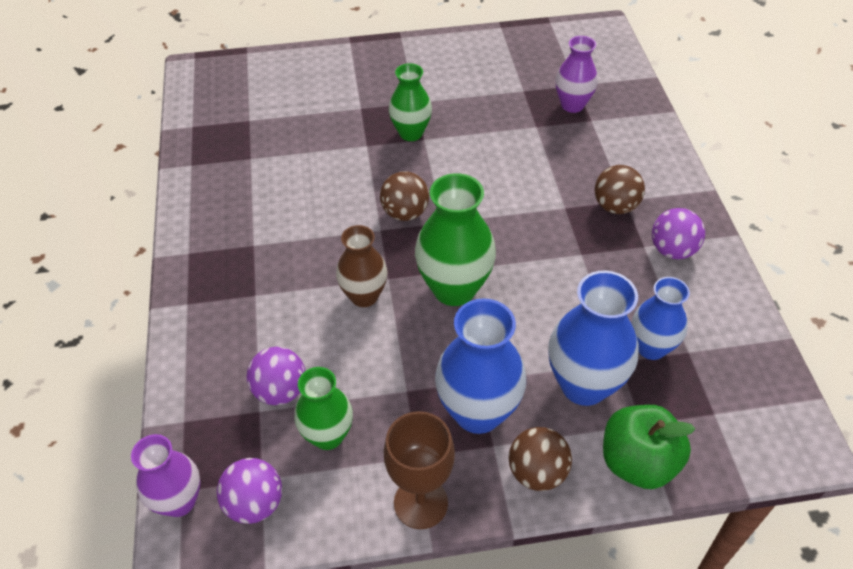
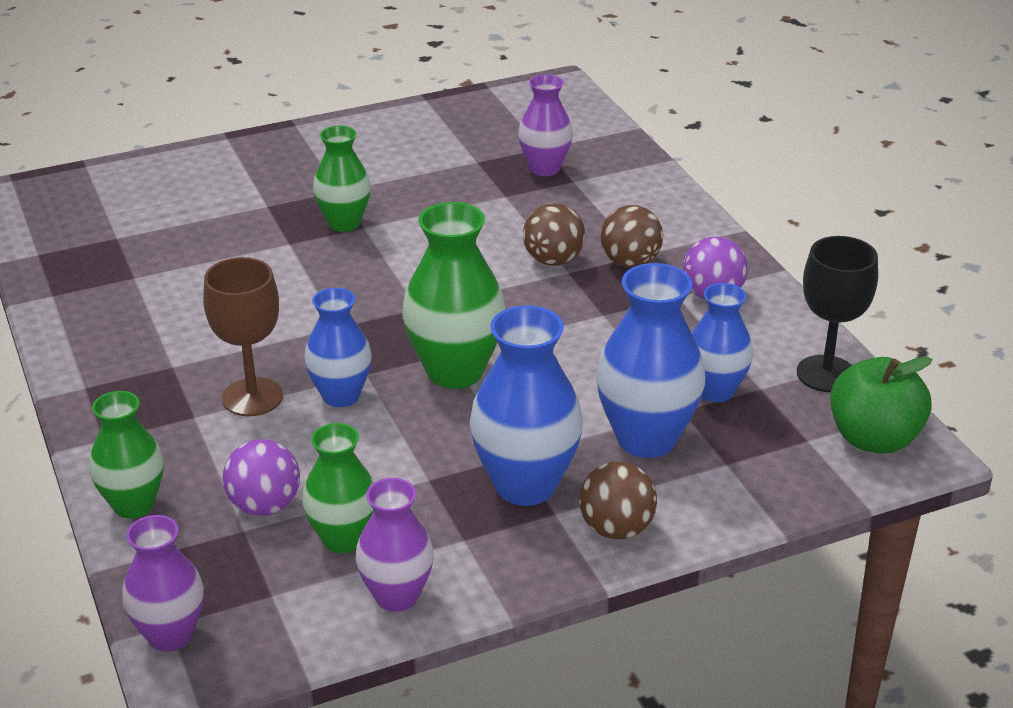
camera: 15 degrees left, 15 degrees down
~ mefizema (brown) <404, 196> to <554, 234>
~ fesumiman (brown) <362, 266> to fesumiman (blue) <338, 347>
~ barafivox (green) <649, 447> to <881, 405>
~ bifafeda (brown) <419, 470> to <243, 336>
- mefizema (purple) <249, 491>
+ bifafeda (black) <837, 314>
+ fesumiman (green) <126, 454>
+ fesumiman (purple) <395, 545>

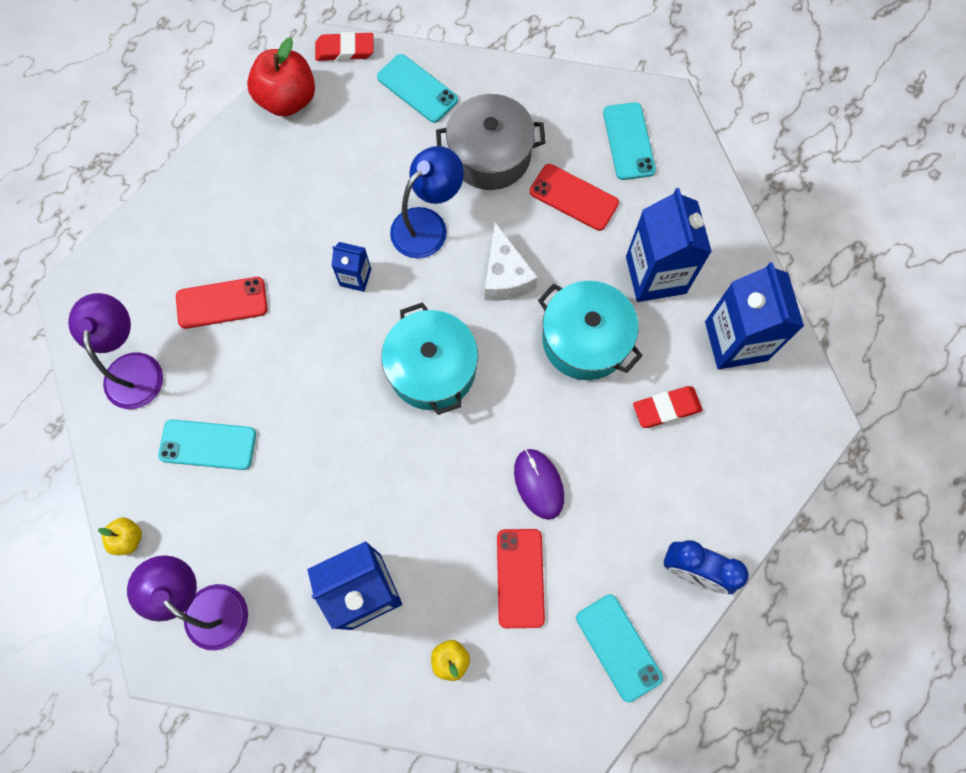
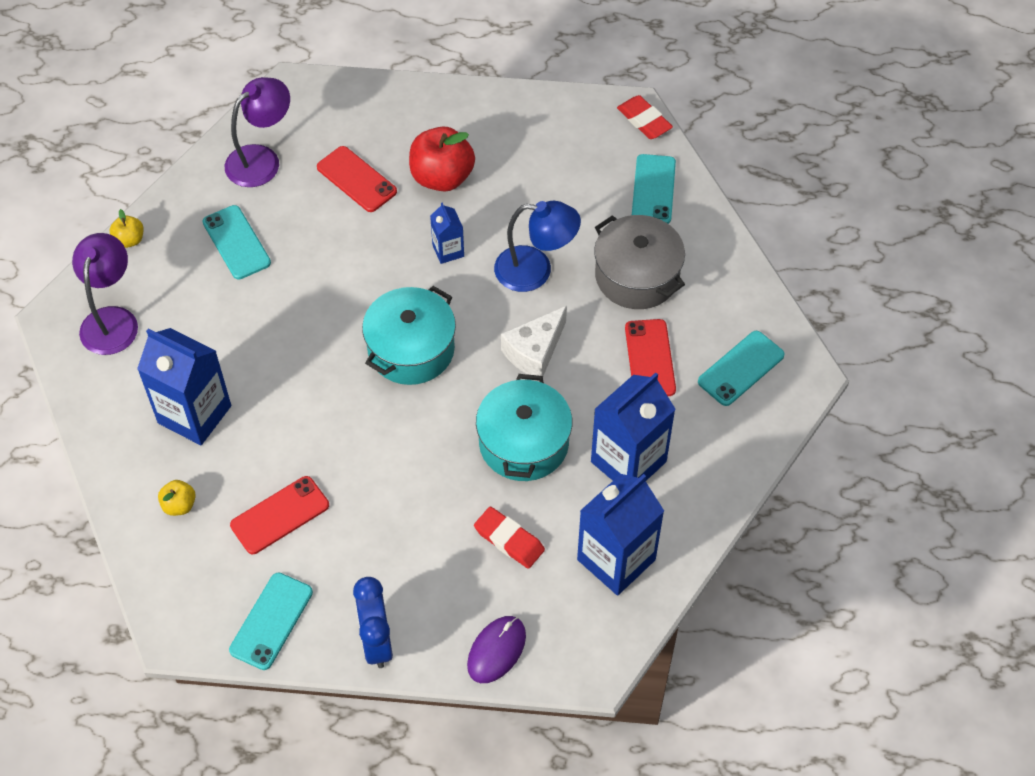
camera: 55 degrees right, 15 degrees down
~ barafivox (red) <281, 77> to <442, 159>
~ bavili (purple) <539, 484> to <496, 649>

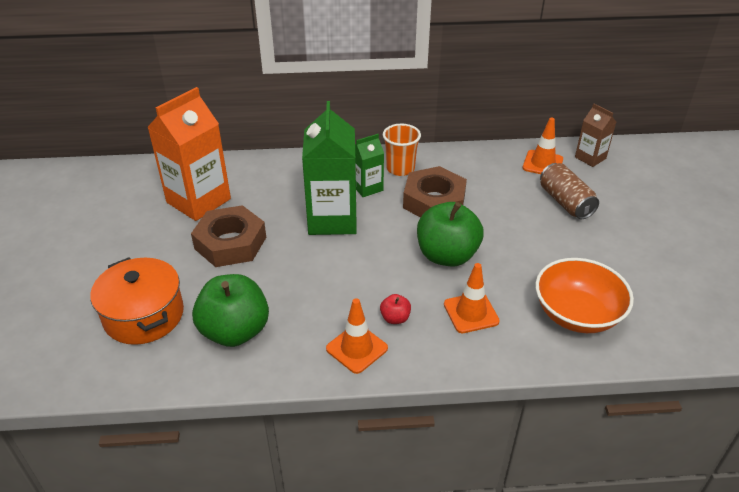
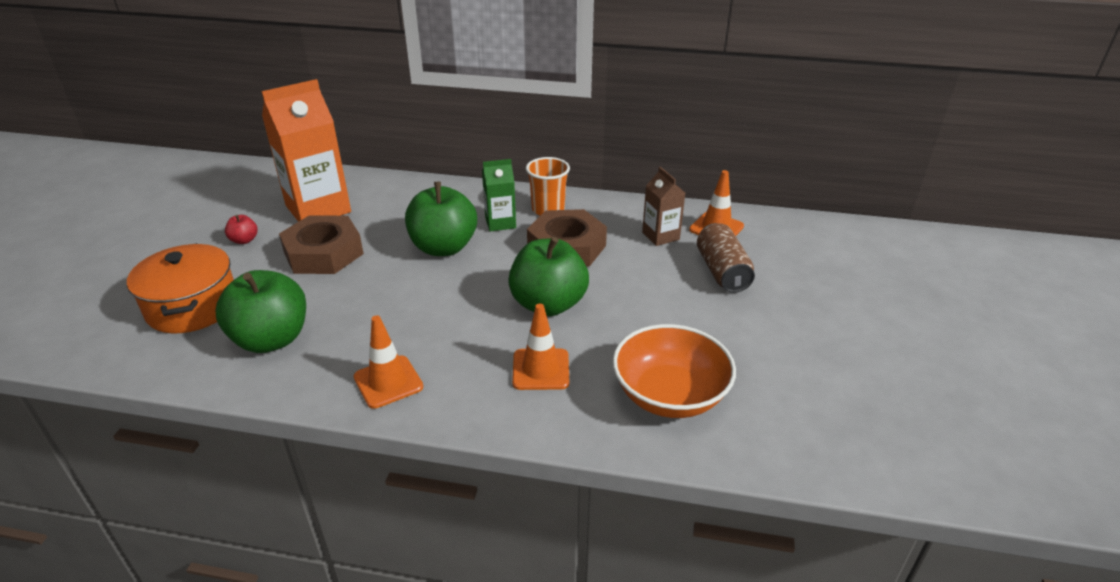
camera: 15 degrees right, 5 degrees down
~ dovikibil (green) <329, 168> to barafivox (green) <441, 219>
~ dovikibil (brown) <595, 135> to <663, 206>
~ barafivox (red) <395, 309> to <241, 229>

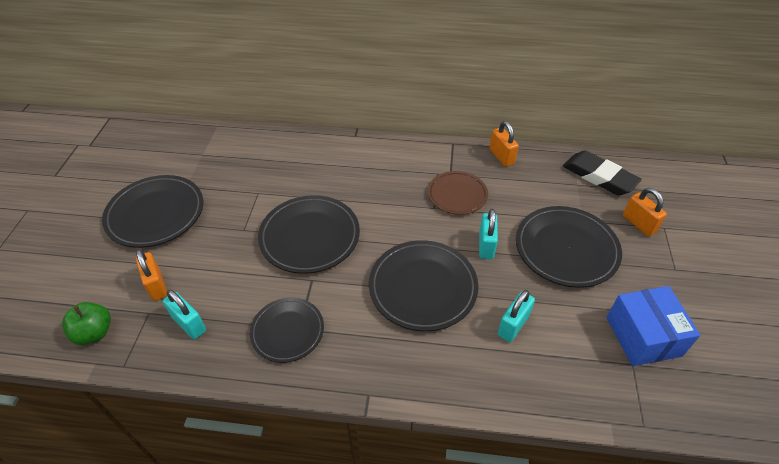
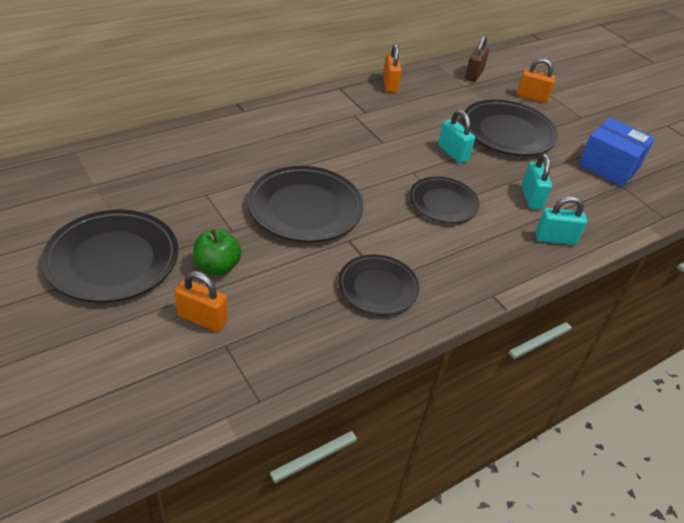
camera: 45 degrees left, 5 degrees down
~ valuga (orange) <504, 144> = <392, 68> 60 degrees clockwise
~ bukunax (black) <602, 173> to valuga (brown) <477, 59>
- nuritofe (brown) <458, 193>
~ nuritofe (black) <423, 285> = <444, 200> x0.64
~ valuga (turquoise) <184, 314> to <561, 220>
~ barafivox (green) <86, 323> to <217, 252>

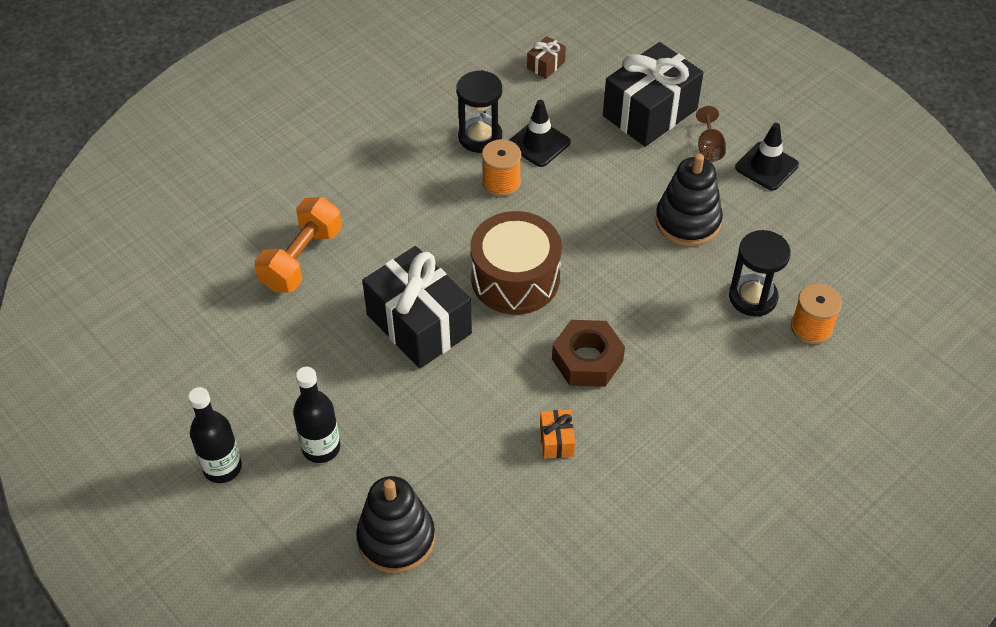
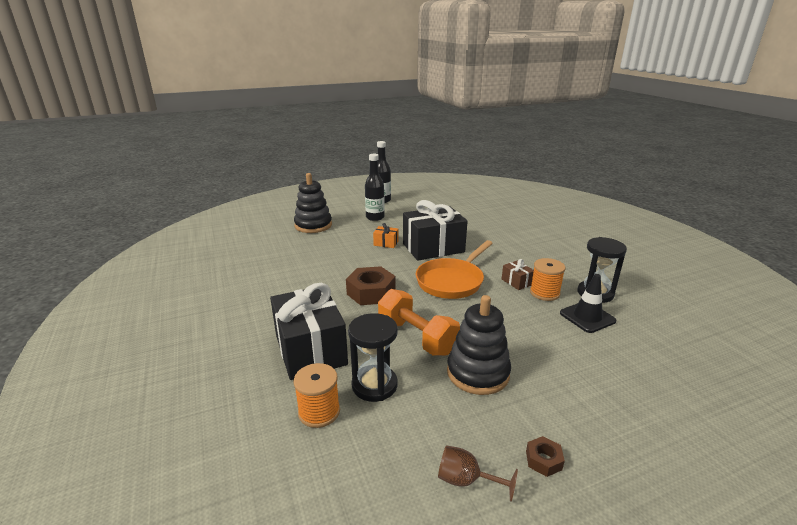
camera: 110 degrees right, 25 degrees down
~ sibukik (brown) <546, 57> to <518, 274>
~ sibukik (black) <653, 94> to <309, 331>
~ bifafeda (brown) <711, 134> to <478, 473>
~ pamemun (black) <767, 157> to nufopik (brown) <545, 456>
~ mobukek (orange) <298, 244> to <419, 322>
~ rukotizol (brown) <516, 262> to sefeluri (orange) <454, 269>
~ sibukik (orange) <557, 434> to <386, 235>

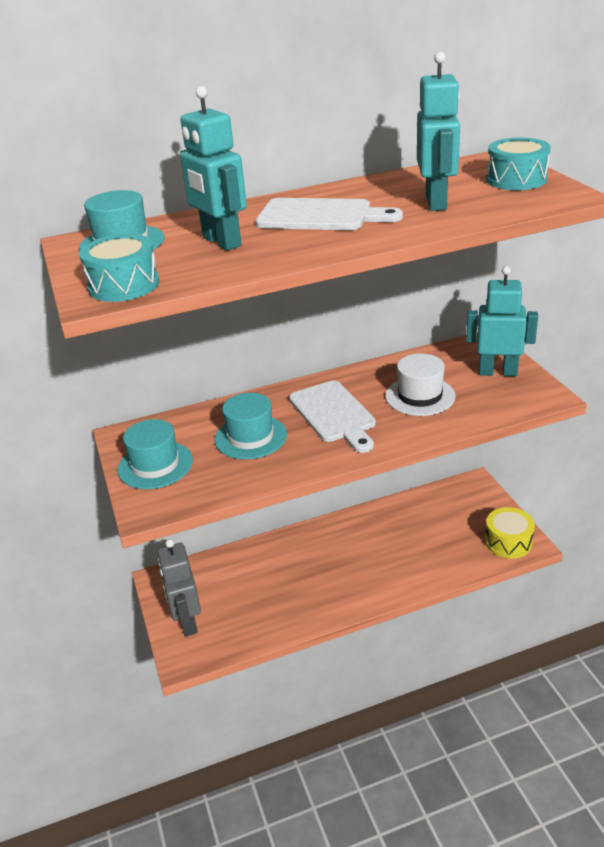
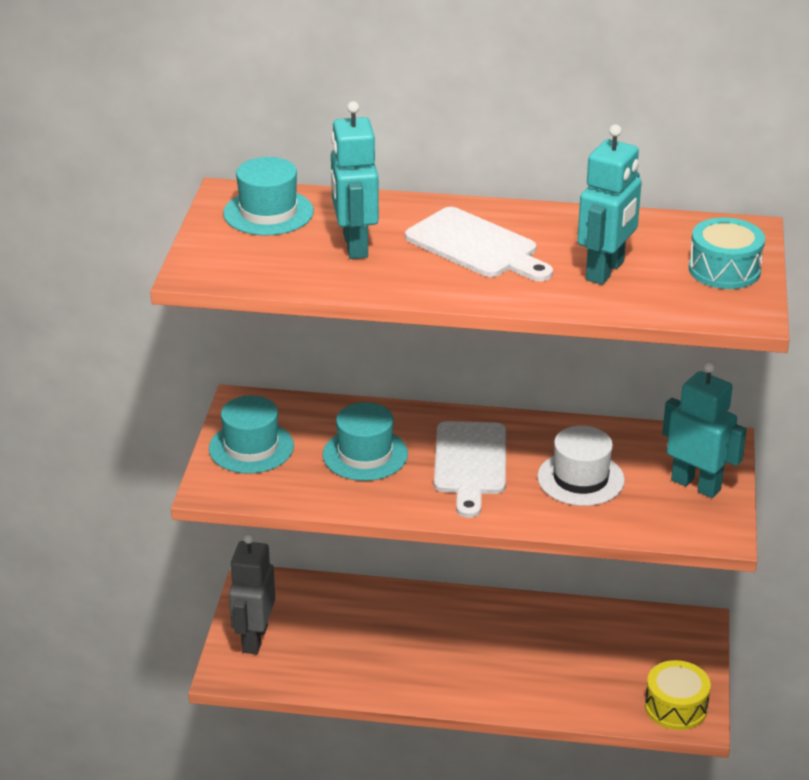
camera: 25 degrees right, 0 degrees up
- rukotizol (turquoise) <119, 268>

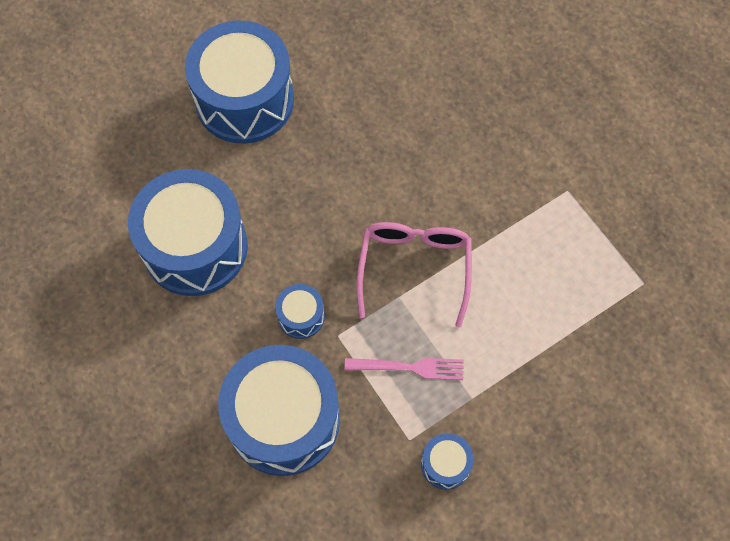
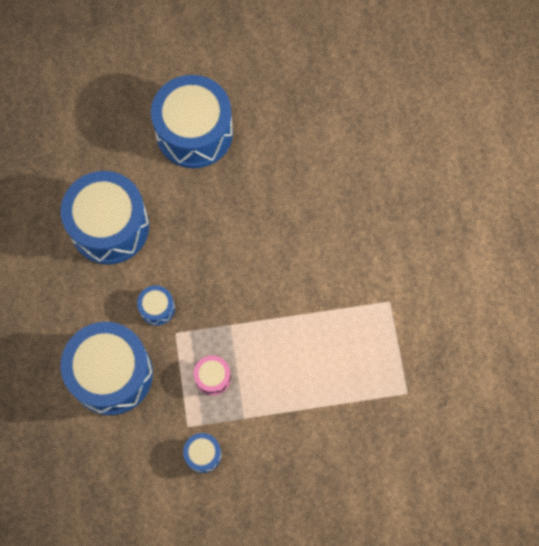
camera: 25 degrees right, 5 degrees up
- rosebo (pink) <414, 274>
~ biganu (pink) <404, 369> to rukotizol (pink) <212, 375>

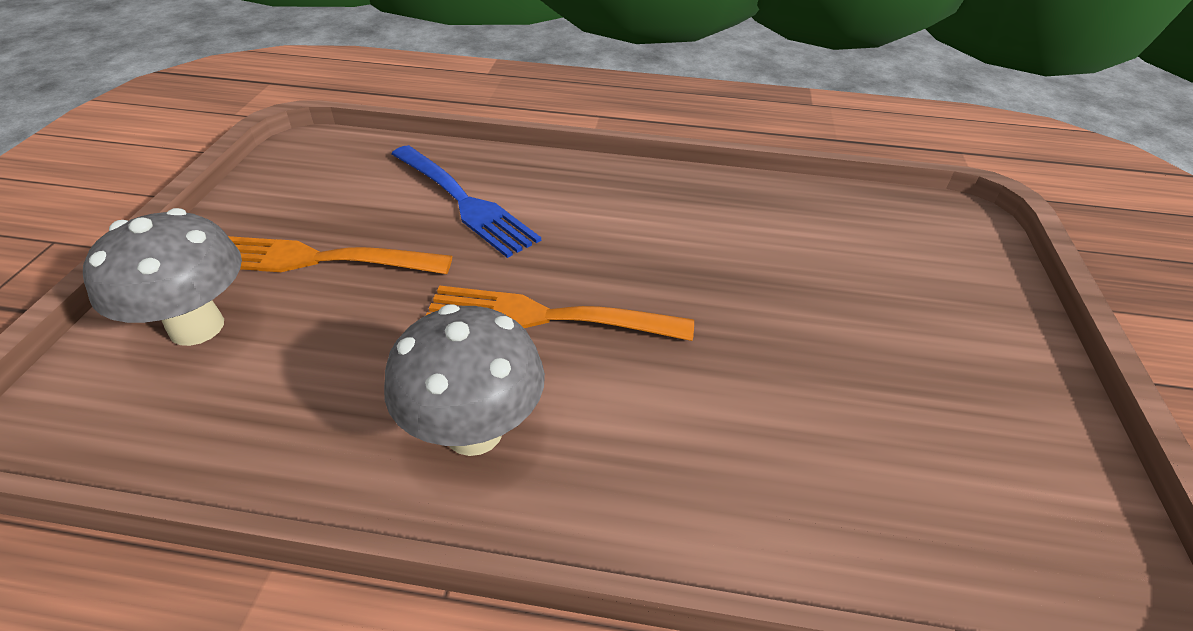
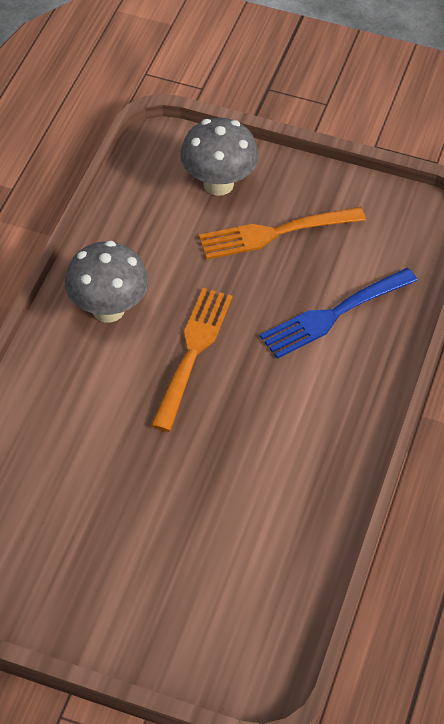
camera: 100 degrees right, 10 degrees up
~ biganu (orange) <340, 255> = <282, 233> 120 degrees counterclockwise

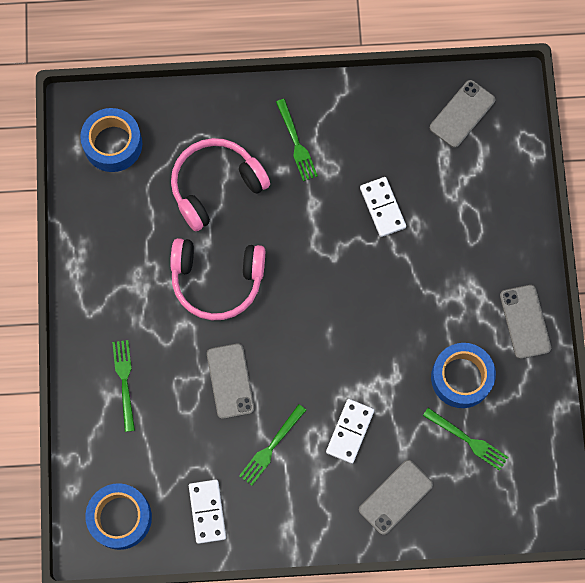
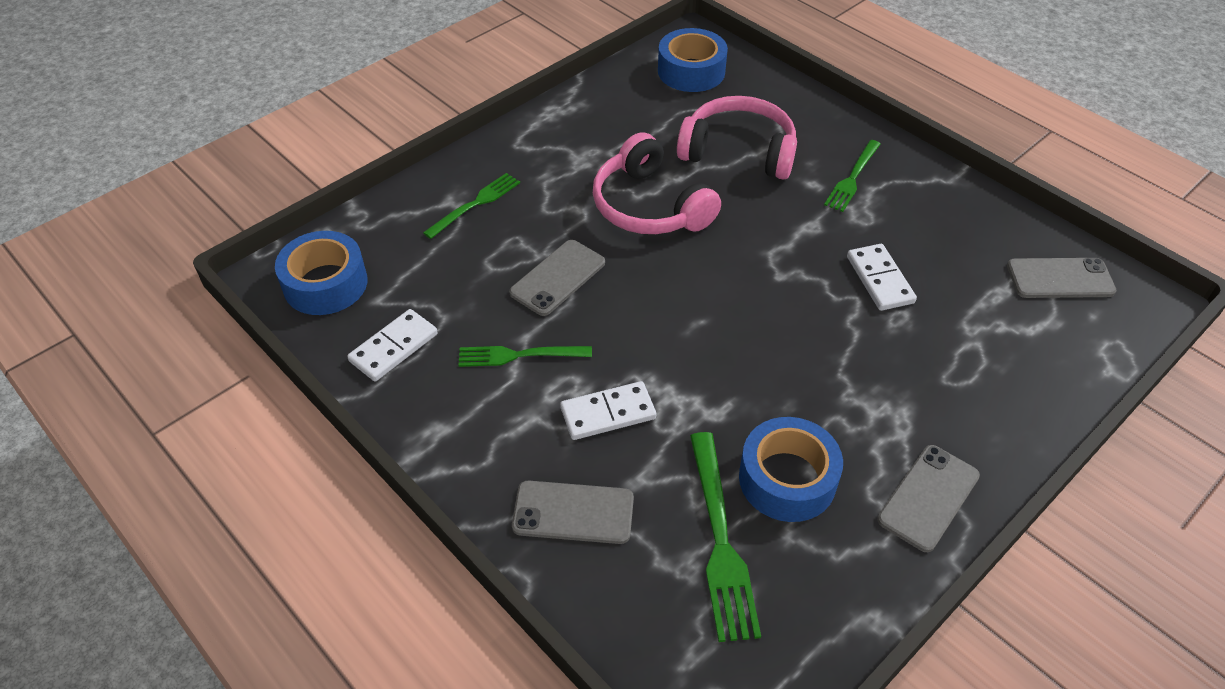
camera: 50 degrees right, 25 degrees down
~ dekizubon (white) <383, 207> = <882, 277> 45 degrees counterclockwise
~ biganu (green) <465, 439> = <725, 537> x1.51

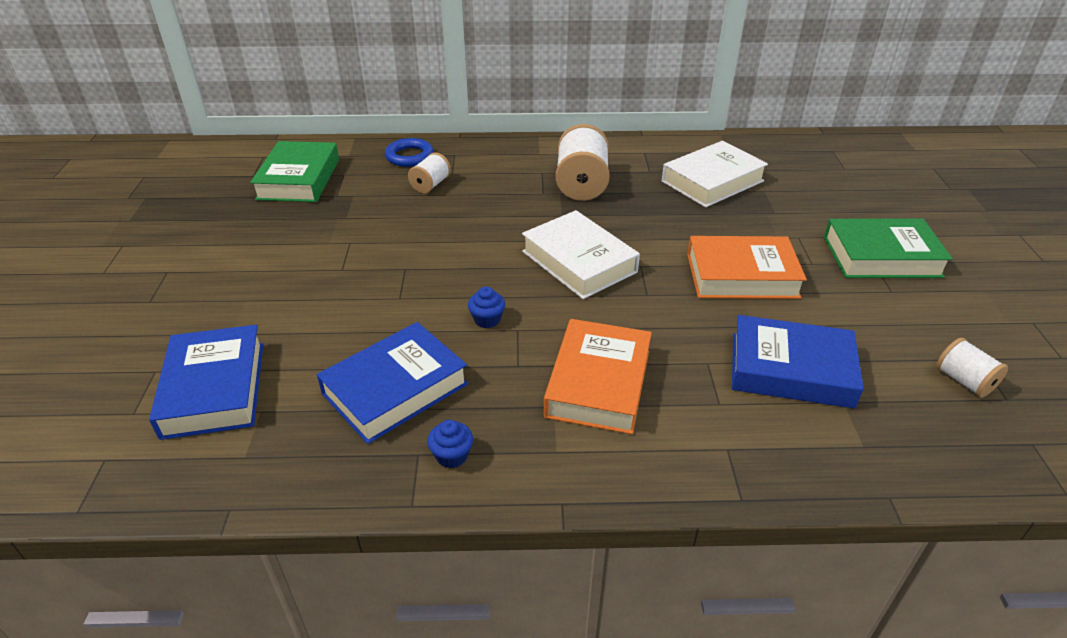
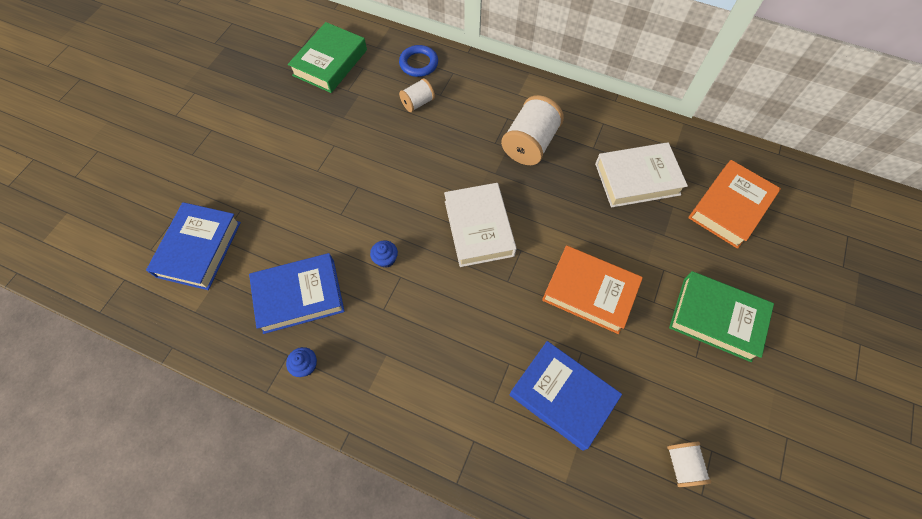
camera: 25 degrees right, 25 degrees up
~ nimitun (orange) <598, 376> to <735, 204>

